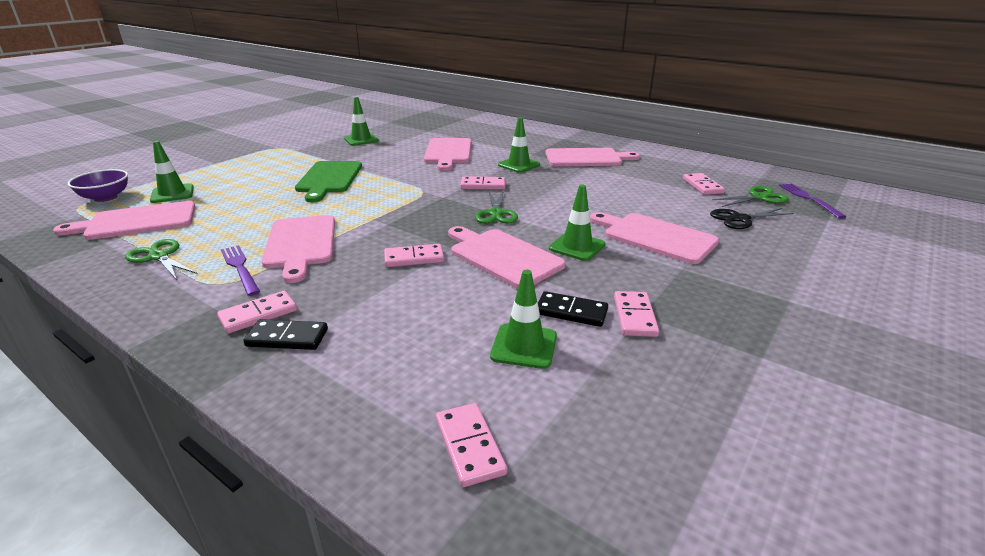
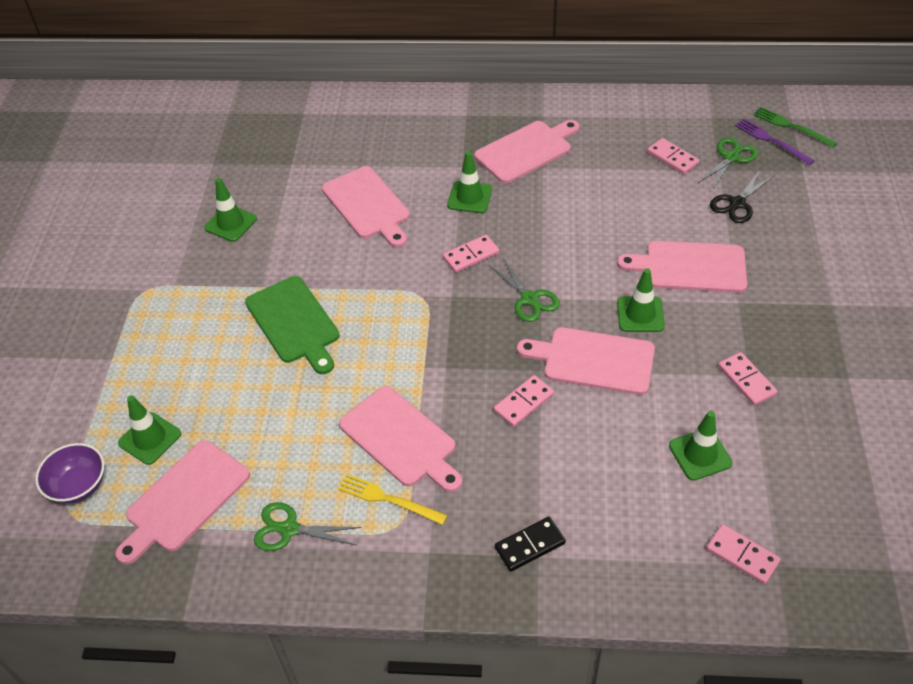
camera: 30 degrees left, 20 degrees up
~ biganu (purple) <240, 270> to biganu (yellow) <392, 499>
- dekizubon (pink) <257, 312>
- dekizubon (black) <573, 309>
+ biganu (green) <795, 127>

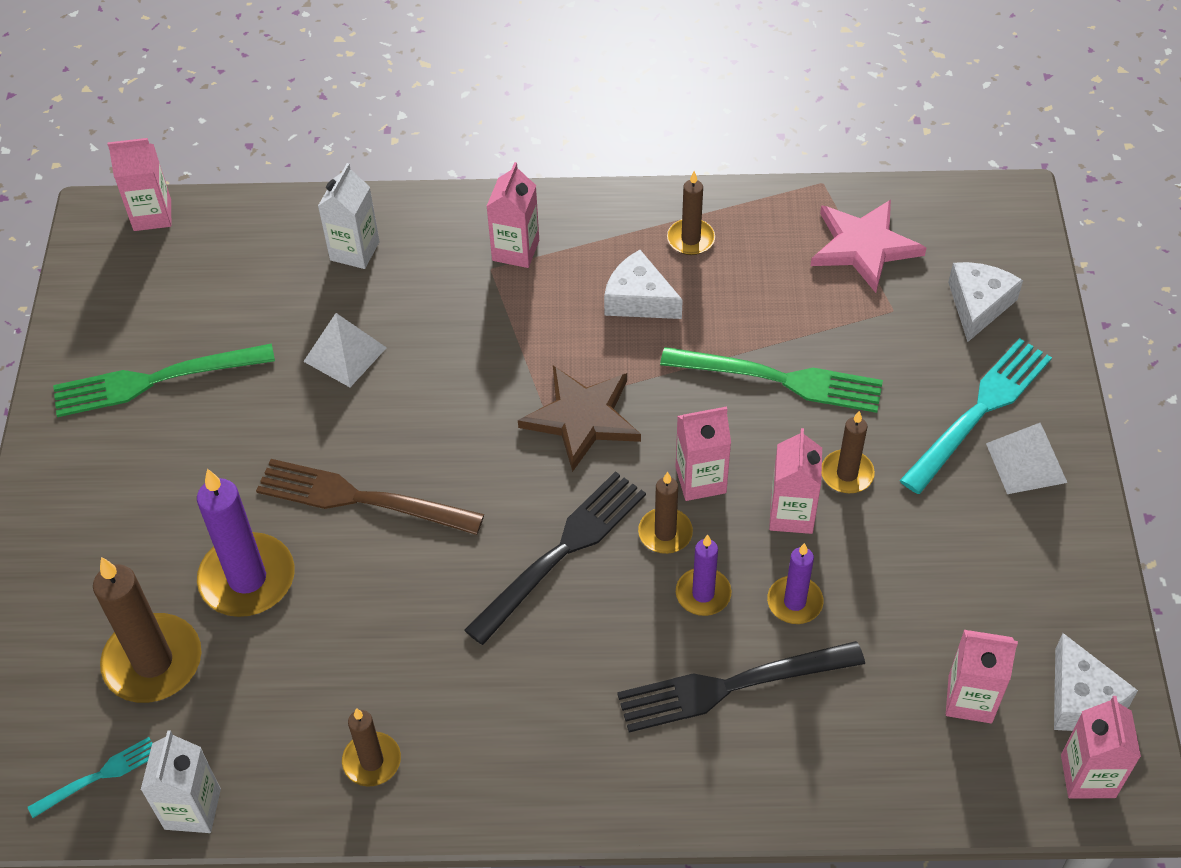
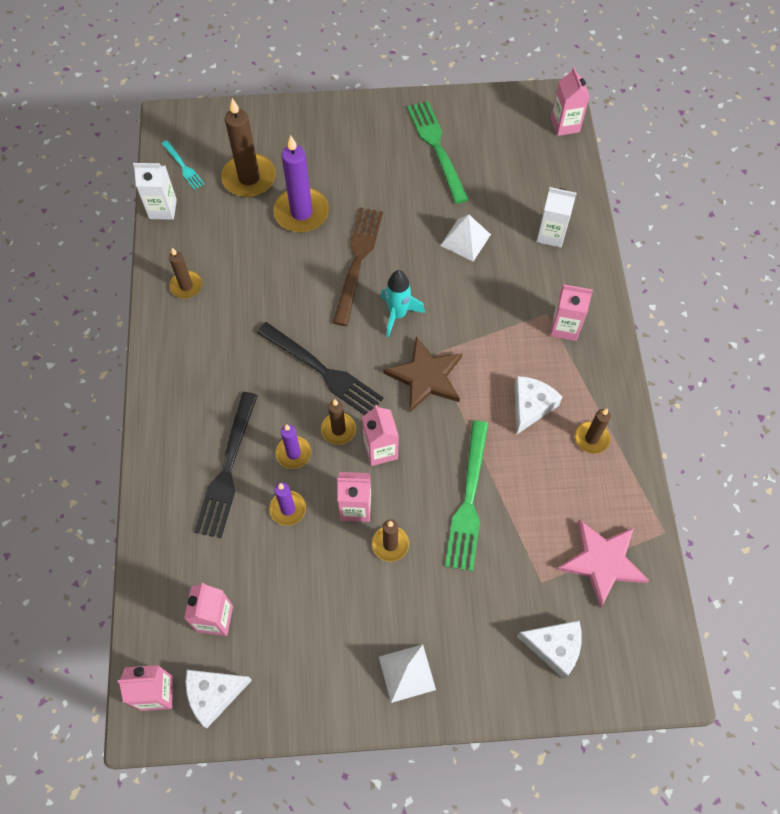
camera: 85 degrees right, 10 degrees up
- biganu (turquoise) <975, 416>
~ biganu (black) <741, 686> = <226, 465> 150 degrees counterclockwise
+ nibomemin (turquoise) <403, 303>

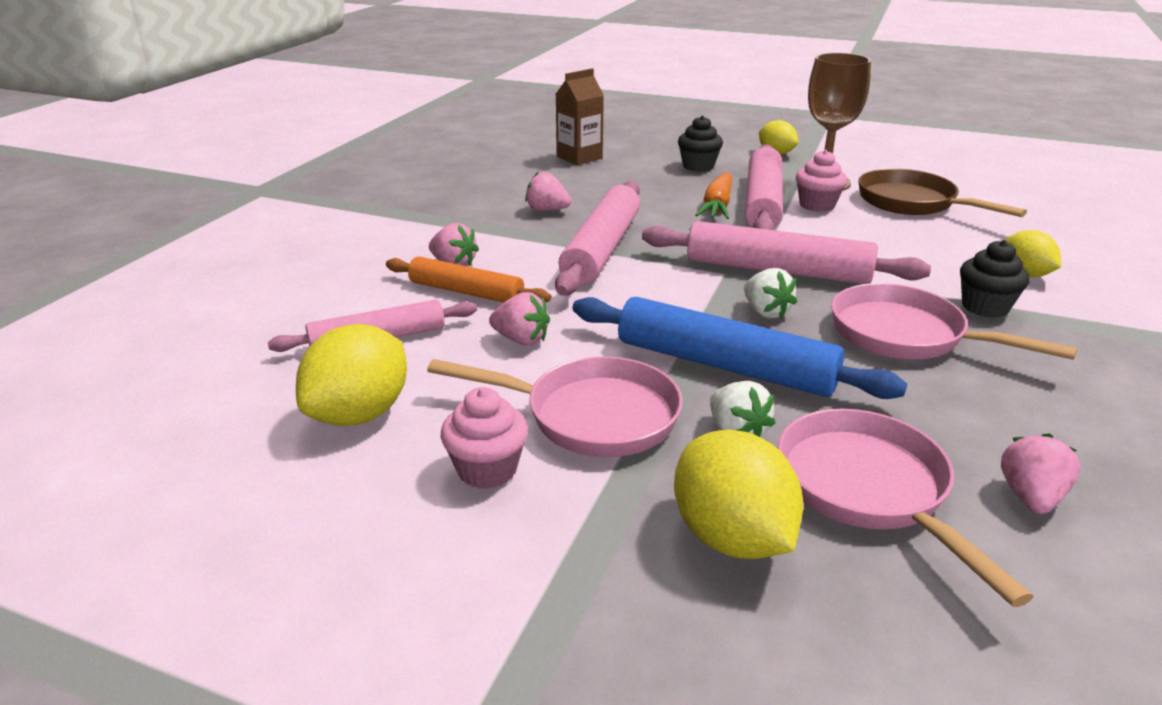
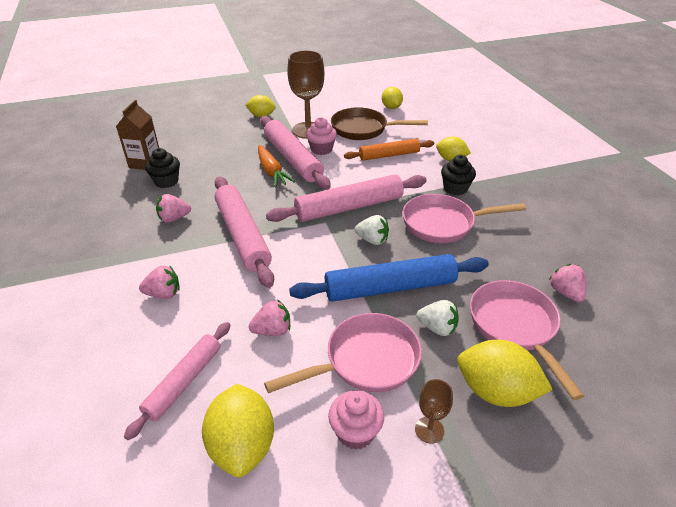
camera: 40 degrees left, 10 degrees up
~ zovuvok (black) <700, 144> to <162, 168>
~ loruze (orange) <468, 279> to <389, 150>
~ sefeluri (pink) <905, 508> = <527, 340> 45 degrees clockwise
+ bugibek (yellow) <392, 98>
+ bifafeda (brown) <434, 411>

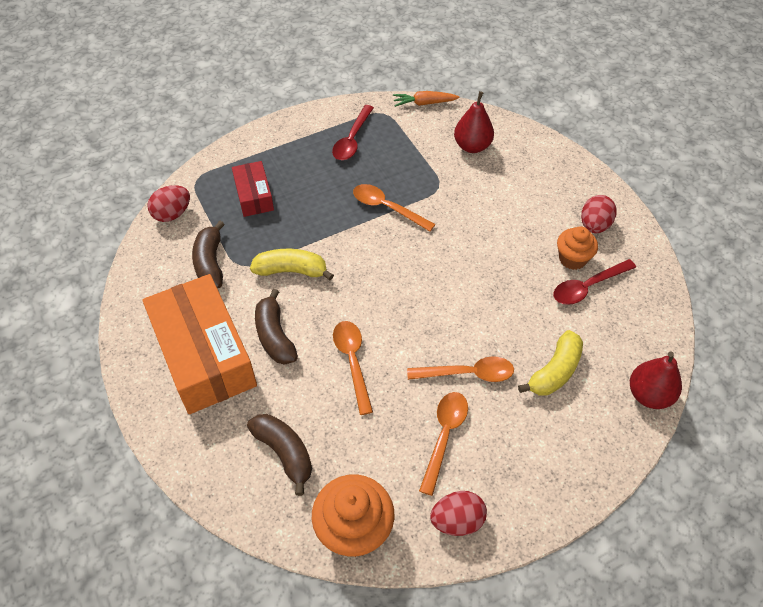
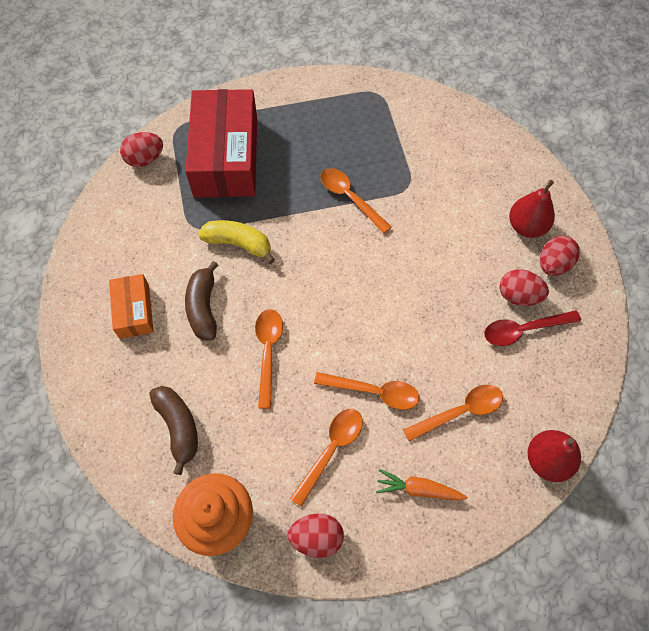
camera: 15 degrees right, 10 degrees up
~ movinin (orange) <426, 99> to <422, 485>
~ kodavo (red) <474, 122> to <532, 209>
- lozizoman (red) <353, 132>
~ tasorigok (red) <253, 189> = <221, 143> x1.99
- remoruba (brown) <208, 254>
~ zovuvok (orange) <577, 248> to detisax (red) <524, 287>
~ tasorigok (orange) <199, 344> = <131, 306> x0.50
~ remoruba (yellow) <550, 362> to lozizoman (orange) <453, 413>

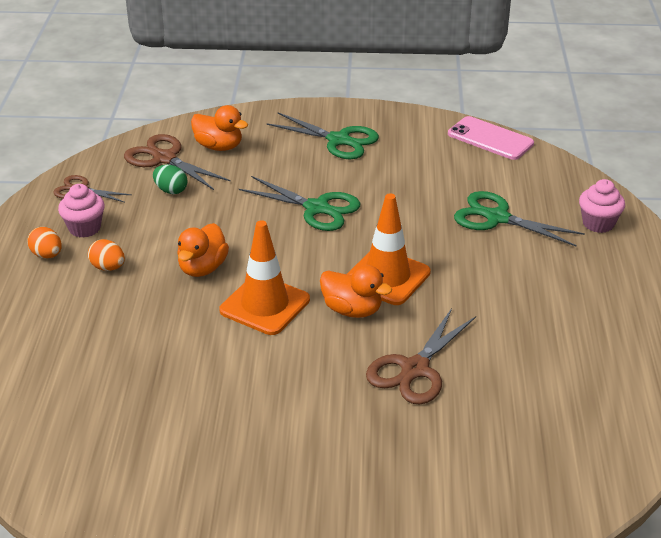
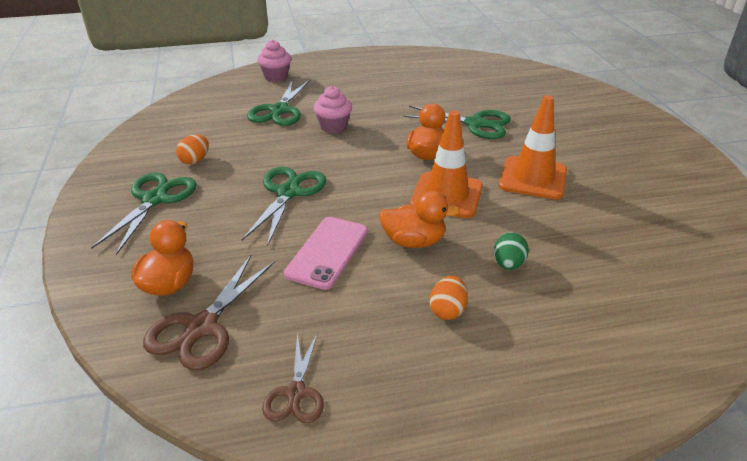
camera: 105 degrees left, 0 degrees up
~ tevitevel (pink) <491, 138> to <326, 253>
~ detisax (green) <170, 179> to <511, 251>
~ zovuvok (pink) <81, 211> to <333, 109>
~ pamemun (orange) <389, 249> to <533, 147>
~ detisax (orange) <44, 242> to <192, 149>
~ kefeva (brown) <421, 356> to kefeva (green) <457, 122>

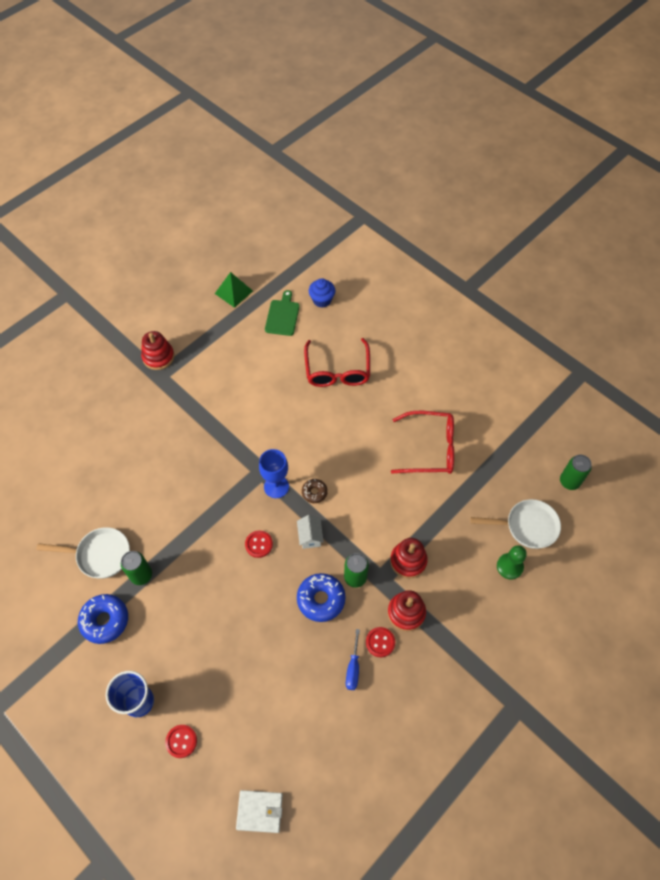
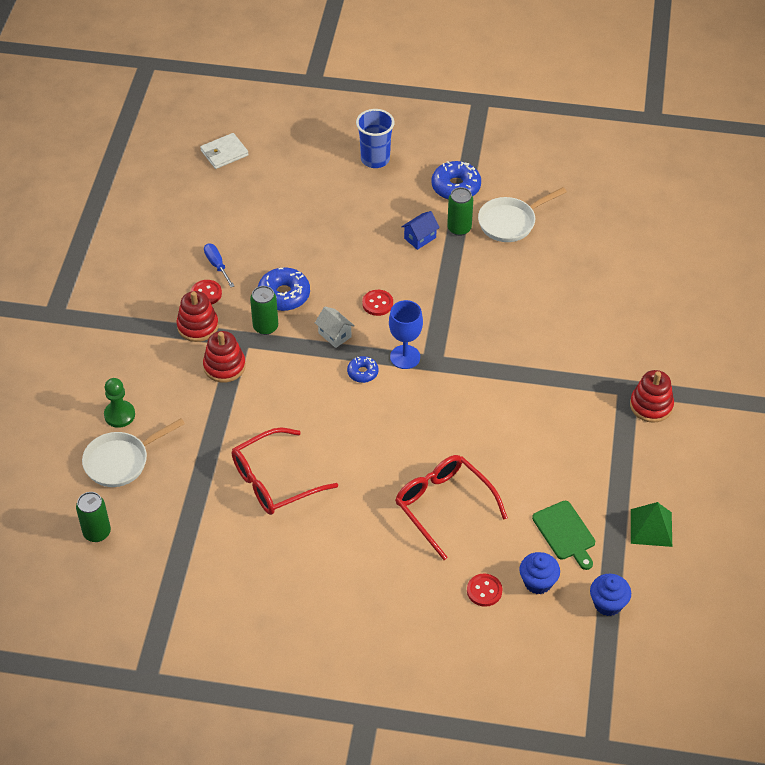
camera: 145 degrees right, 10 degrees down
~ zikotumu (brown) <315, 491> to zikotumu (blue) <362, 369>
~ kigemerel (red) <181, 741> to <484, 590>
+ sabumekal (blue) <420, 230>
+ zovuvok (blue) <610, 595>

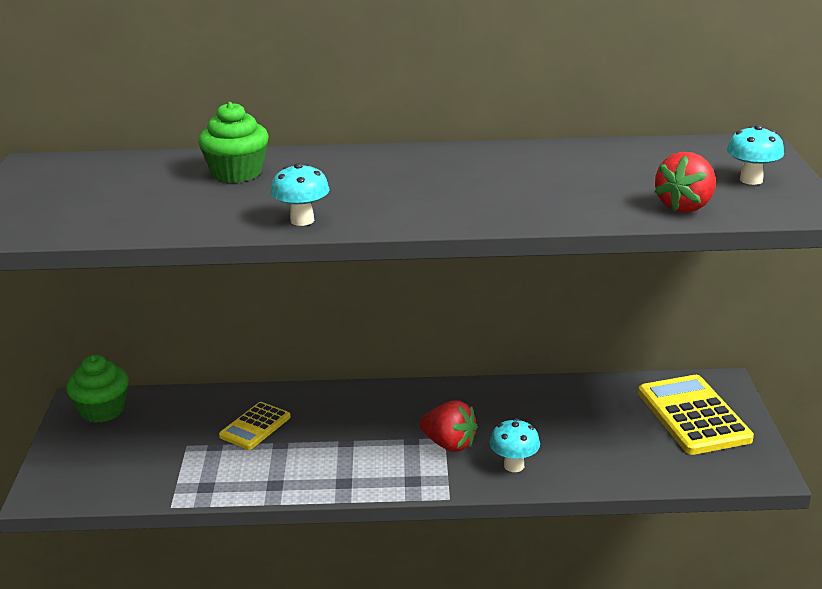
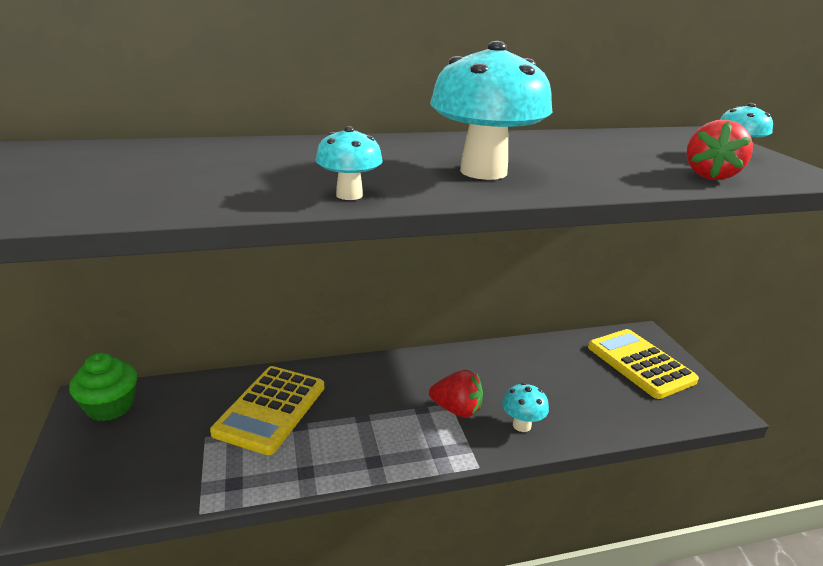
camera: 15 degrees left, 0 degrees up
- zovuvok (green) <233, 142>
~ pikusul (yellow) <255, 426> = <267, 410> x1.72
+ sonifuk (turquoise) <491, 110>

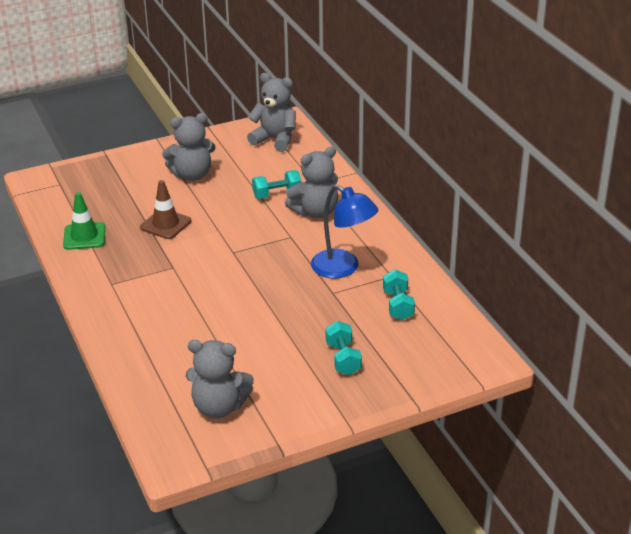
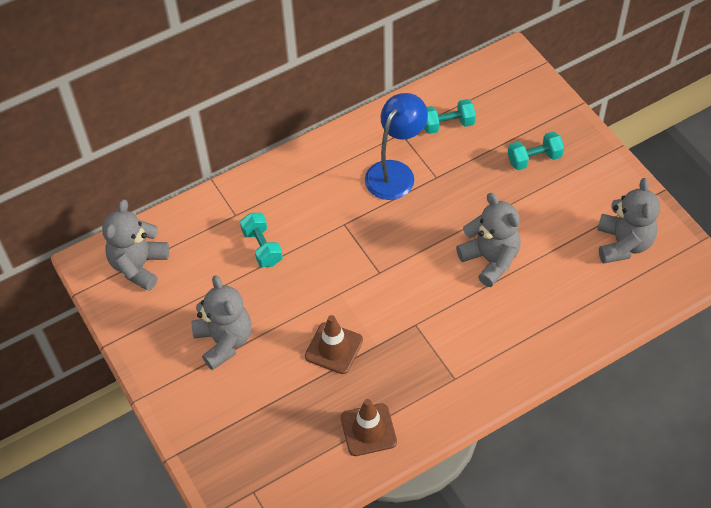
camera: 95 degrees left, 20 degrees up
~ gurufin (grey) <311, 182> to <488, 240>
~ pamemun (green) <84, 221> to pamemun (brown) <369, 427>

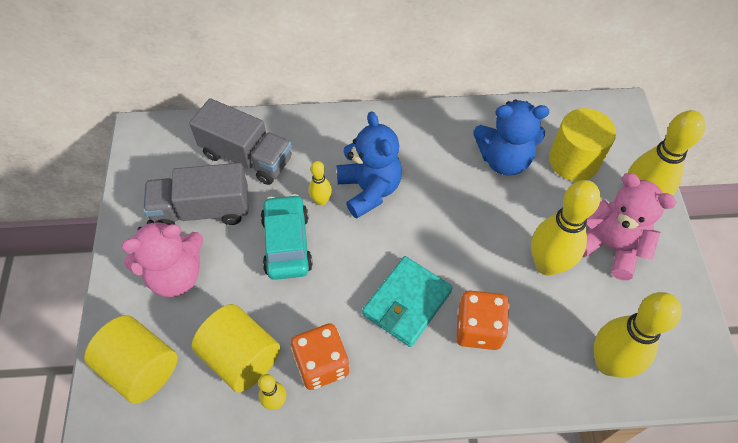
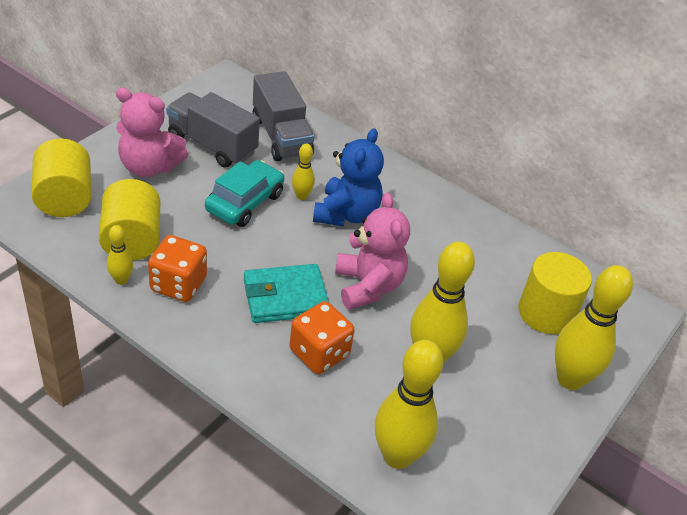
camera: 35 degrees right, 15 degrees down
- gurufin (blue) <511, 137>
~ gurufin (pink) <630, 226> to <372, 251>

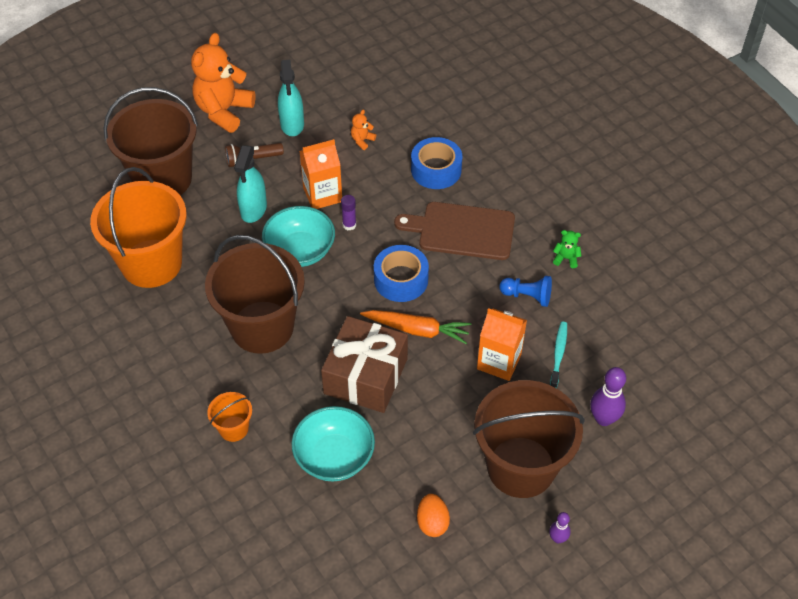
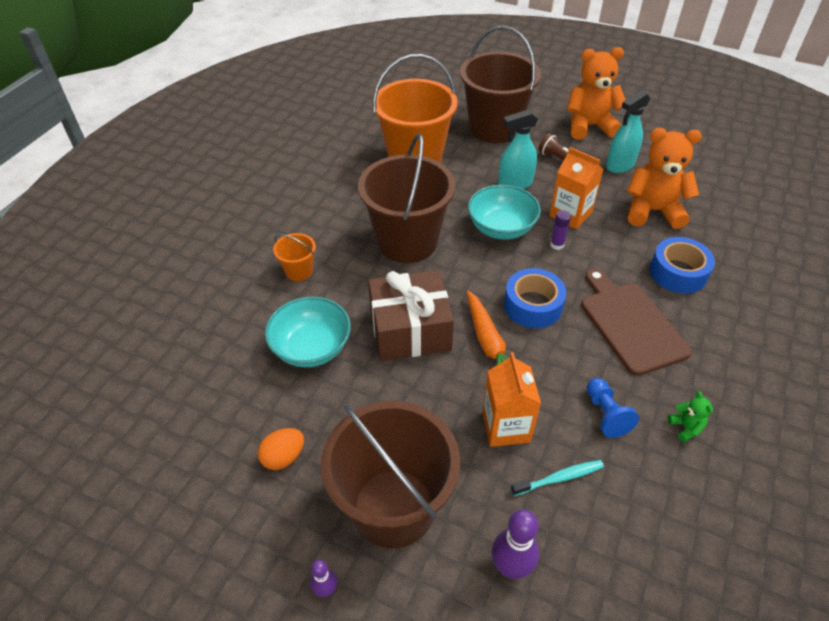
camera: 60 degrees right, 5 degrees down
~ gurufin (orange) <363, 130> = <664, 178> x2.45

